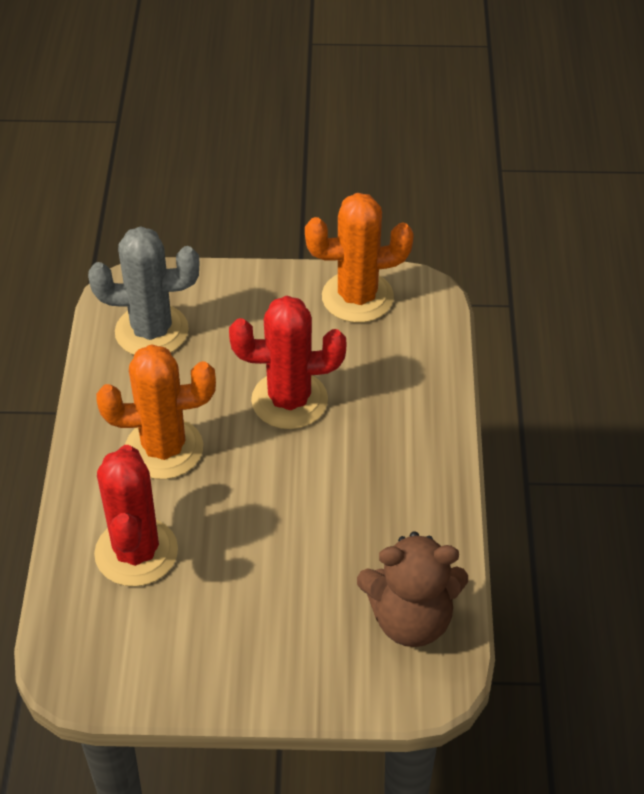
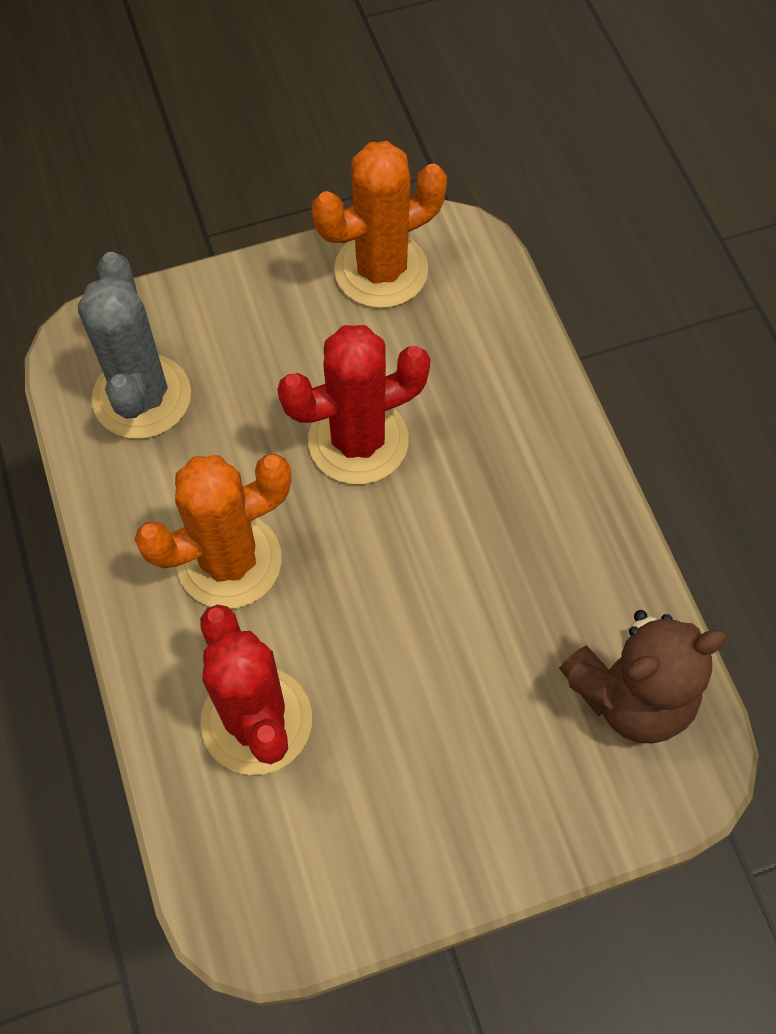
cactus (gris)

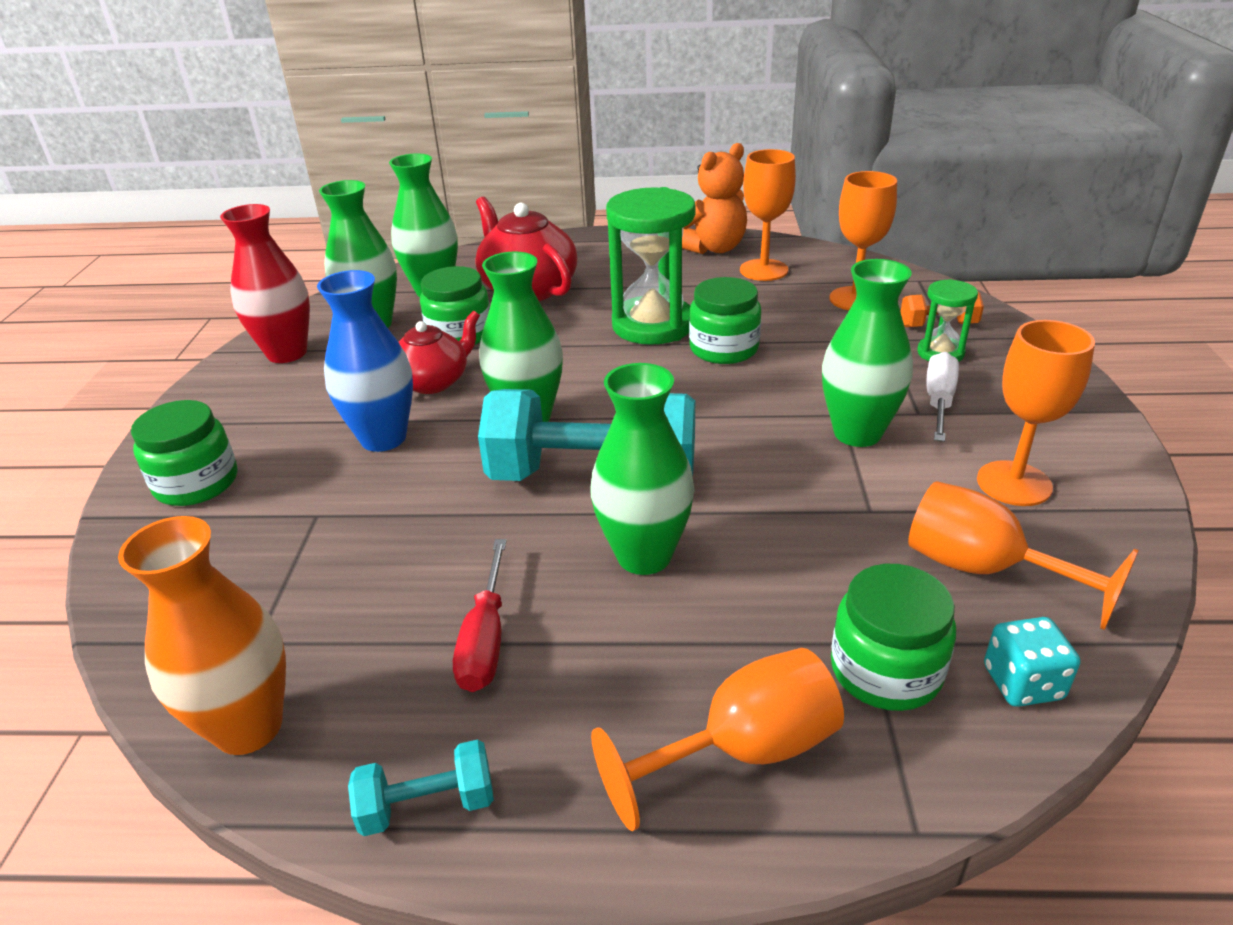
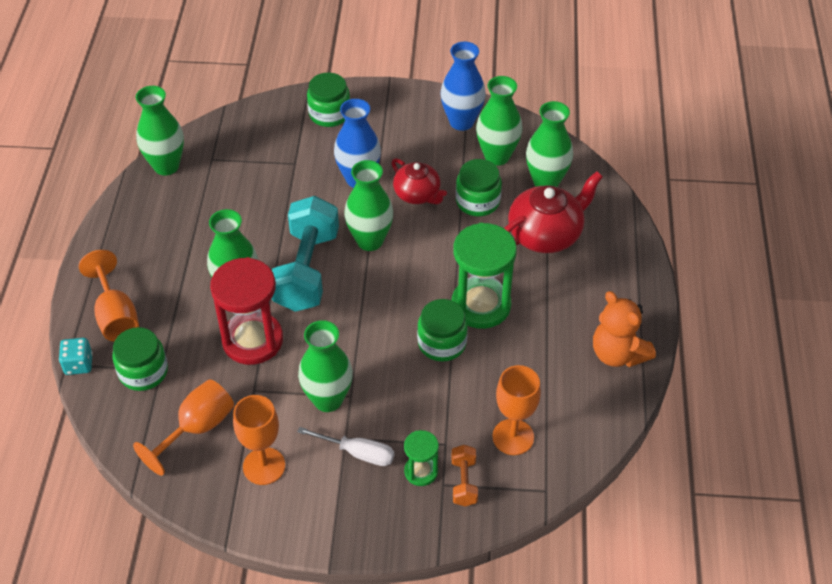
vase (vert) (1st from left)
vase (bleu) (2nd from left)
haltère (turquoise) (1st from left in the first image)
tournevis (rouge)
verre à pied (orange) (2nd from left in the first image)
dé (turquoise)
sablier (rouge)

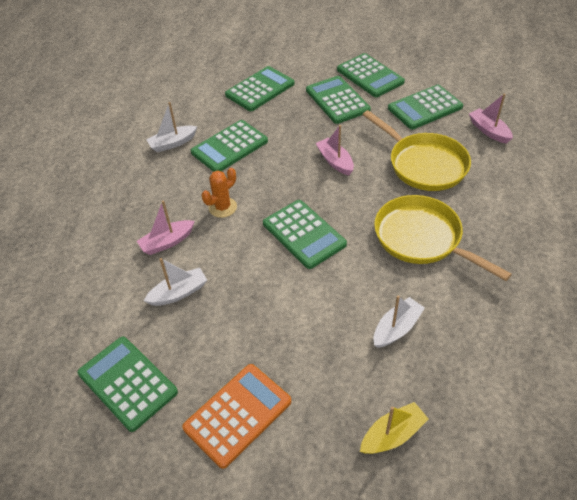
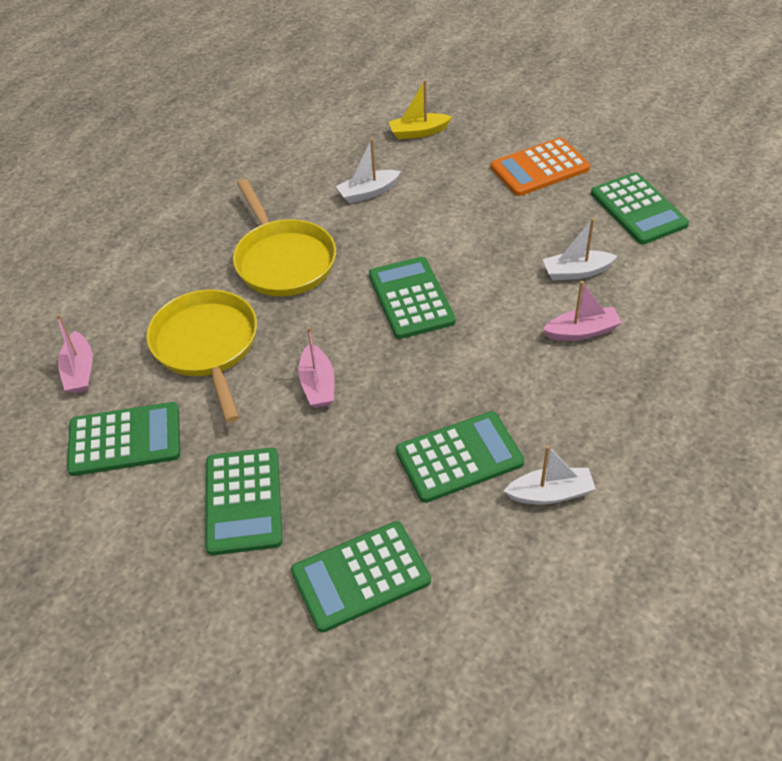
cactus (orange)
calculatrice (vert) (6th from left in the first image)

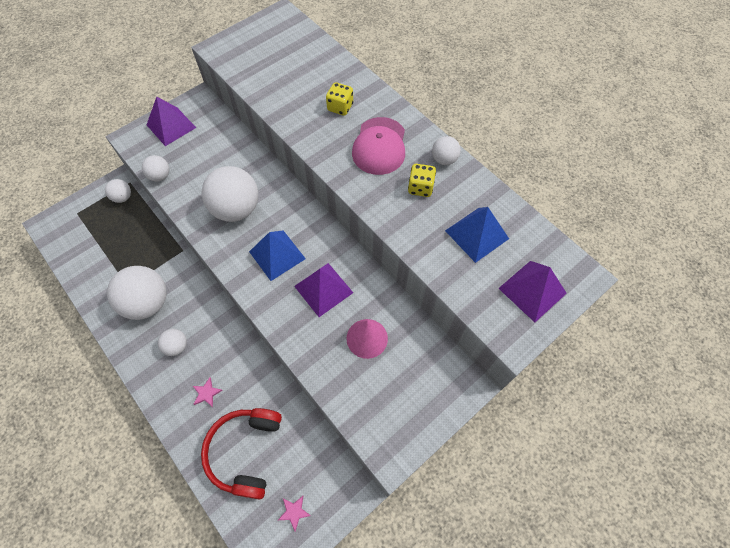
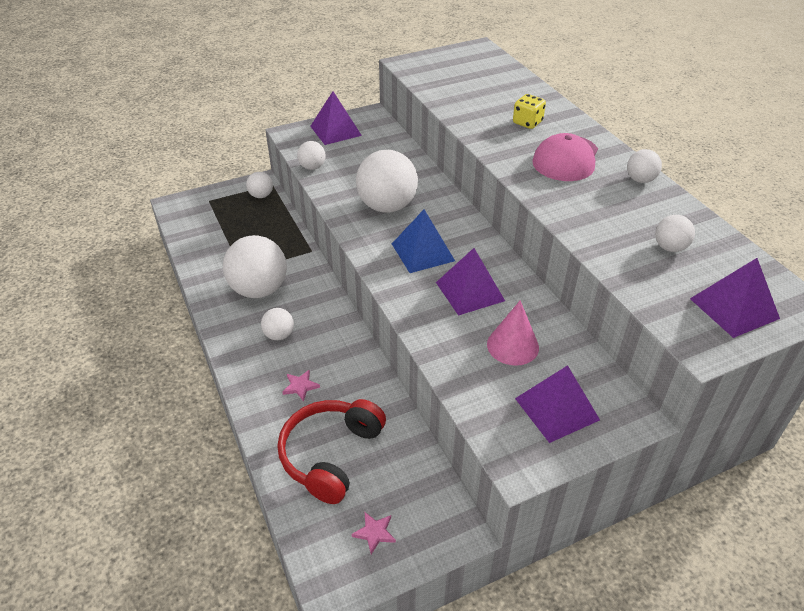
dé (jaune) (2nd from left in the first image)
balle (blanc) (7th from left)
pyramide (violet) (3rd from left)

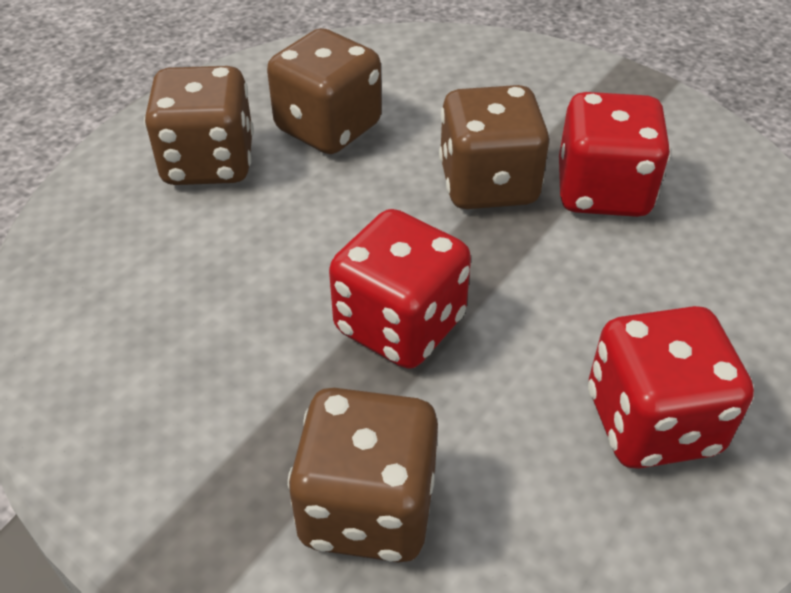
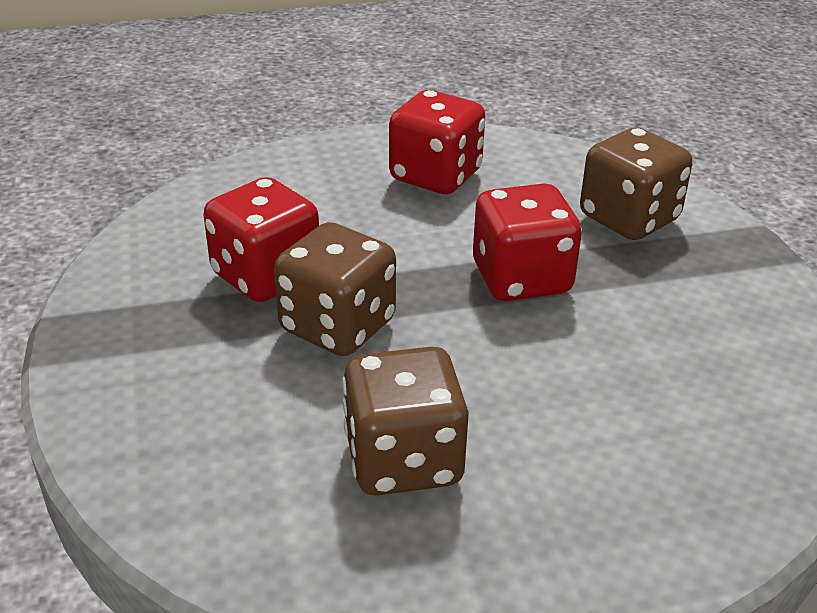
dé (marron) (1st from left in the first image)

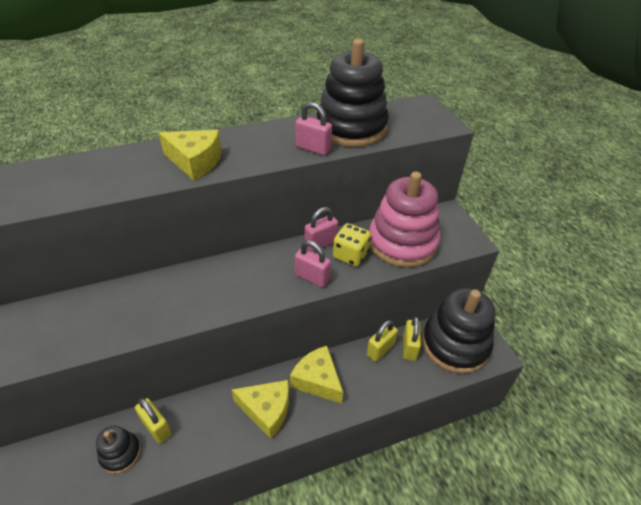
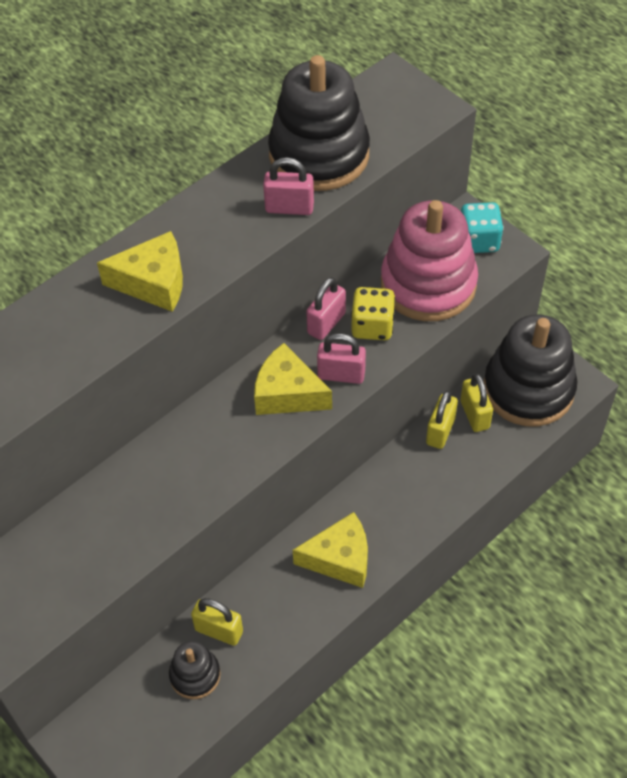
fromage (jaune) (2nd from left)
dé (turquoise)

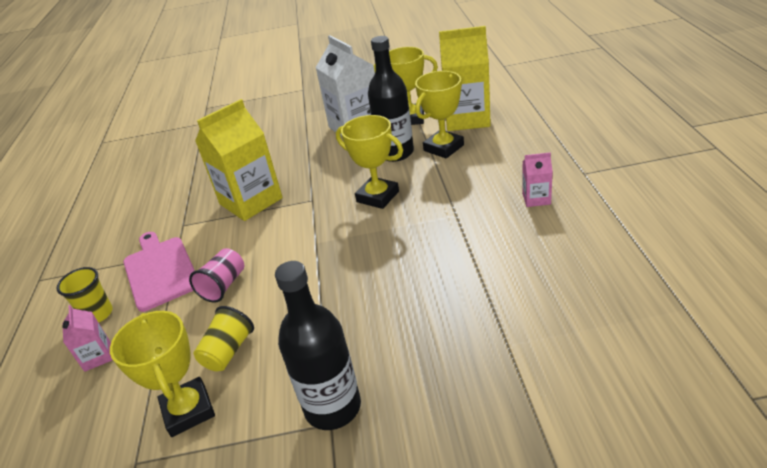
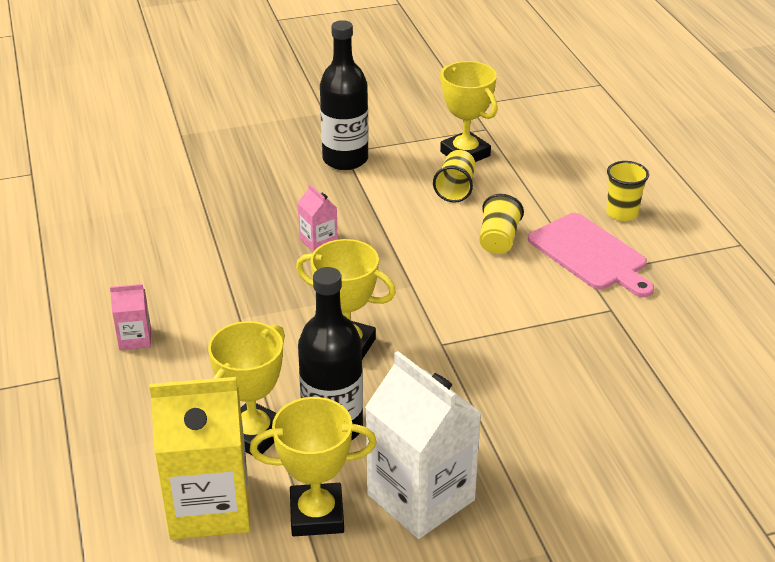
brique de lait (rose) (2nd from left)
gobelet (jaune) (2nd from left)
brique de lait (jaune) (1st from left in the first image)

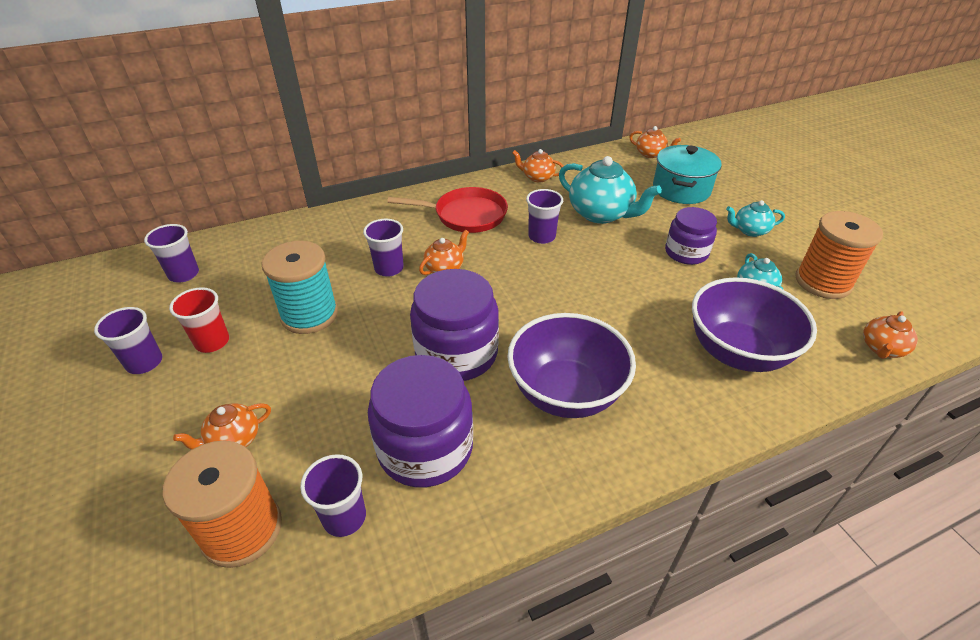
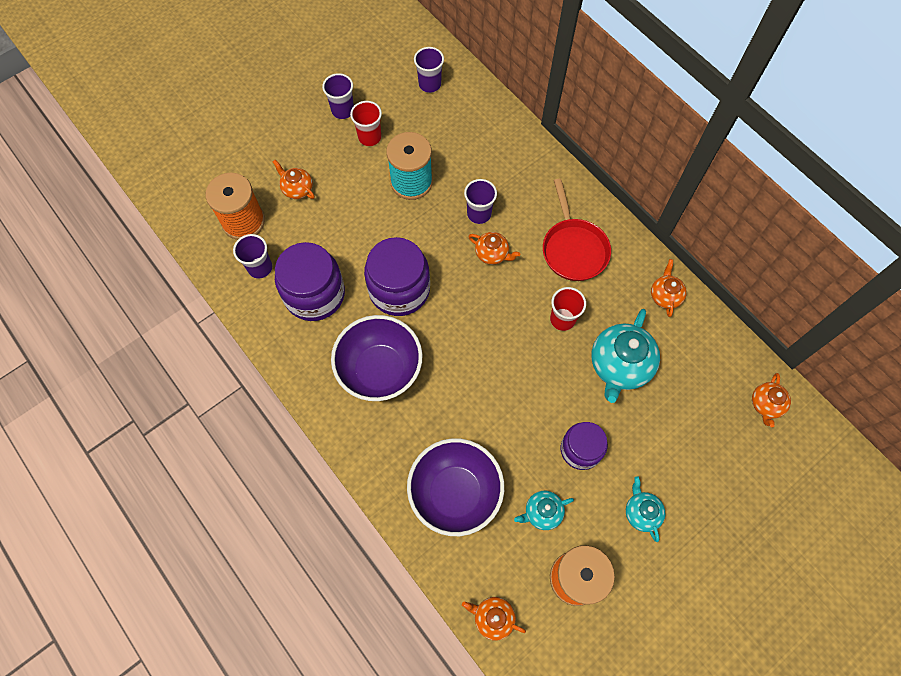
gobelet (rouge) (2nd from left)
marmite (turquoise)

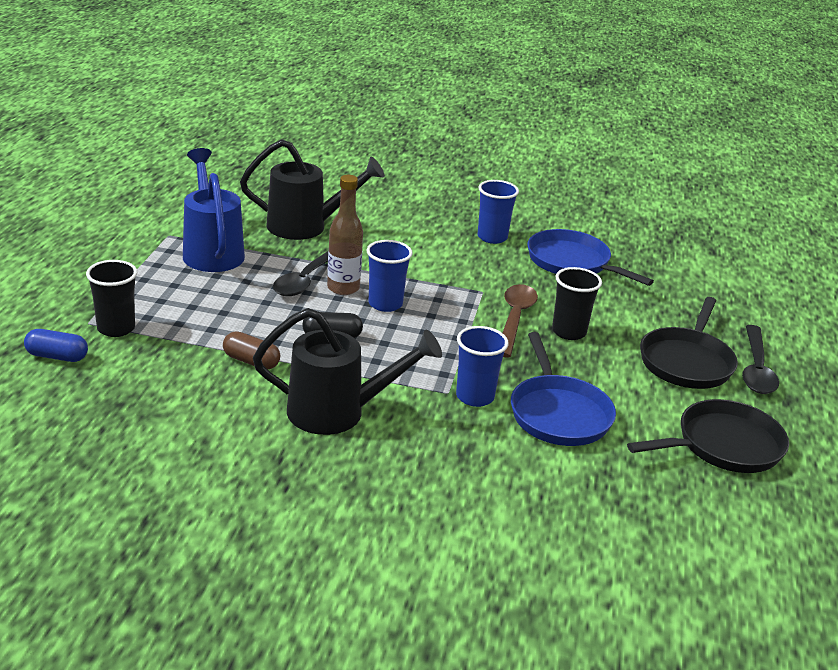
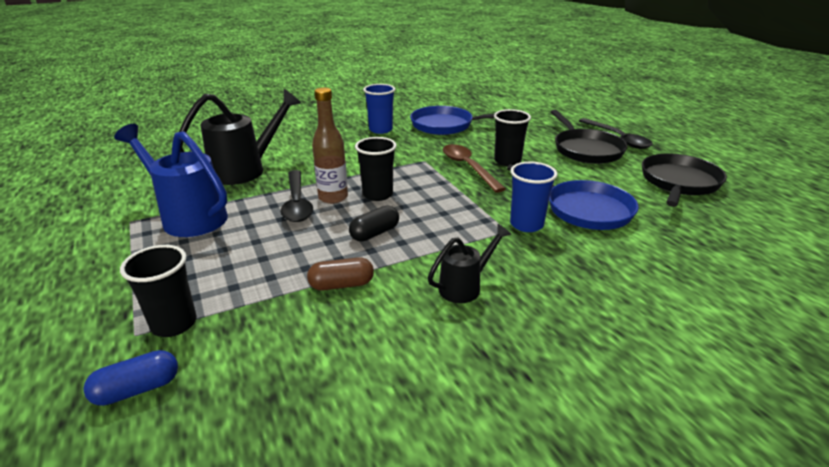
arrosoir (noir) (2nd from left)
gobelet (noir) (2nd from left)

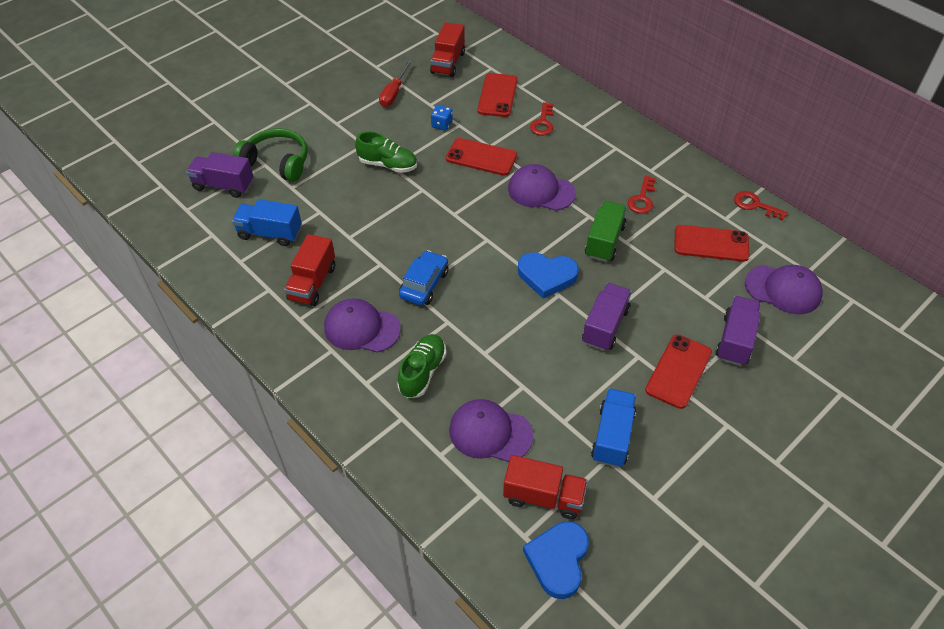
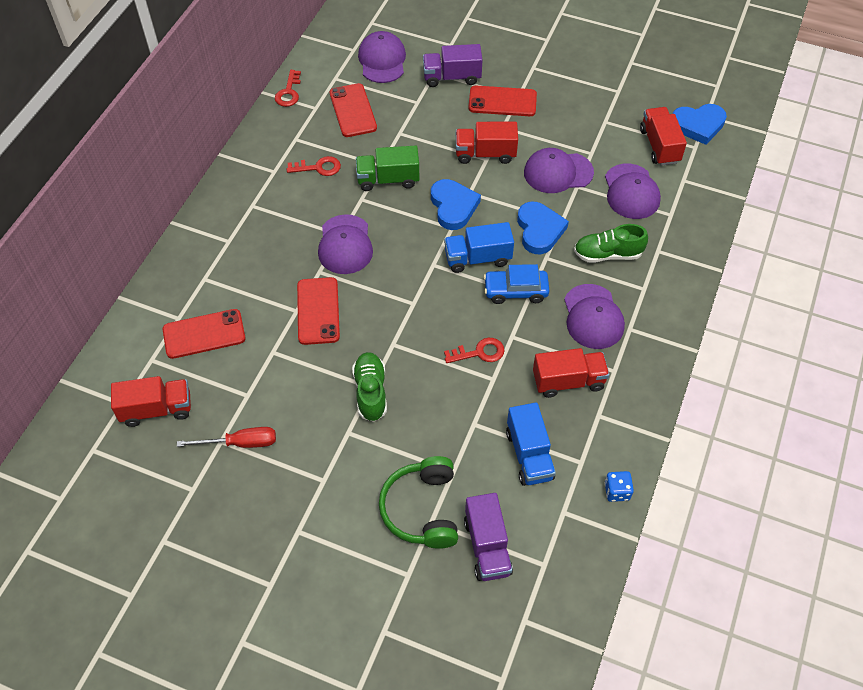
dé (bleu)
clé (rouge) (3rd from left)
camion (rouge) (2nd from left)
camion (bleu) (1st from left)
cœur (bleu) (2nd from left)
casquette (violet) (3rd from left)

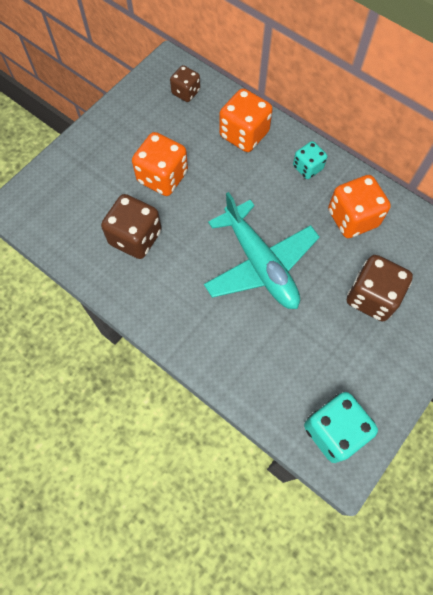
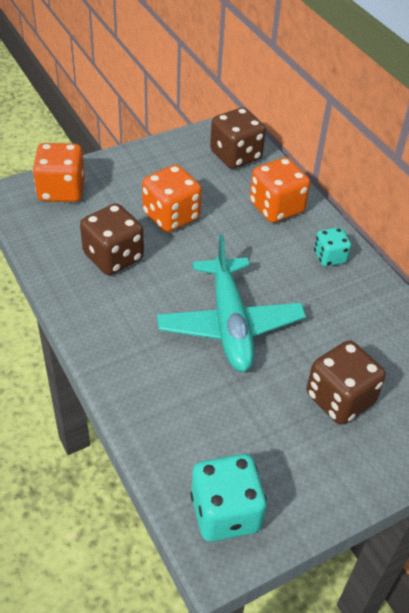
dé (marron) (2nd from left)
dé (orange) (1st from left)

